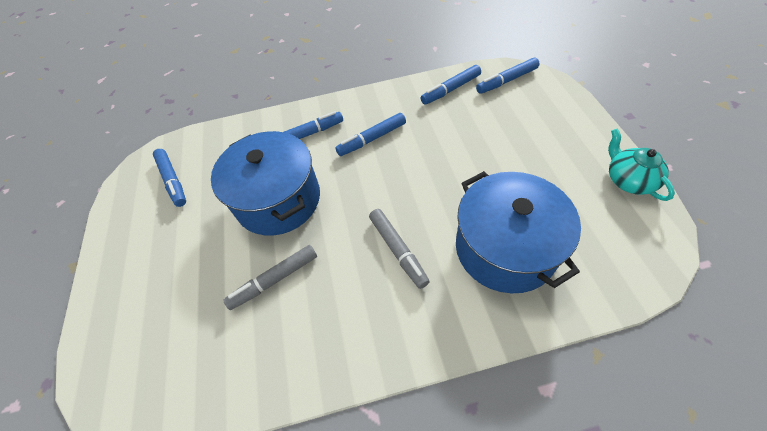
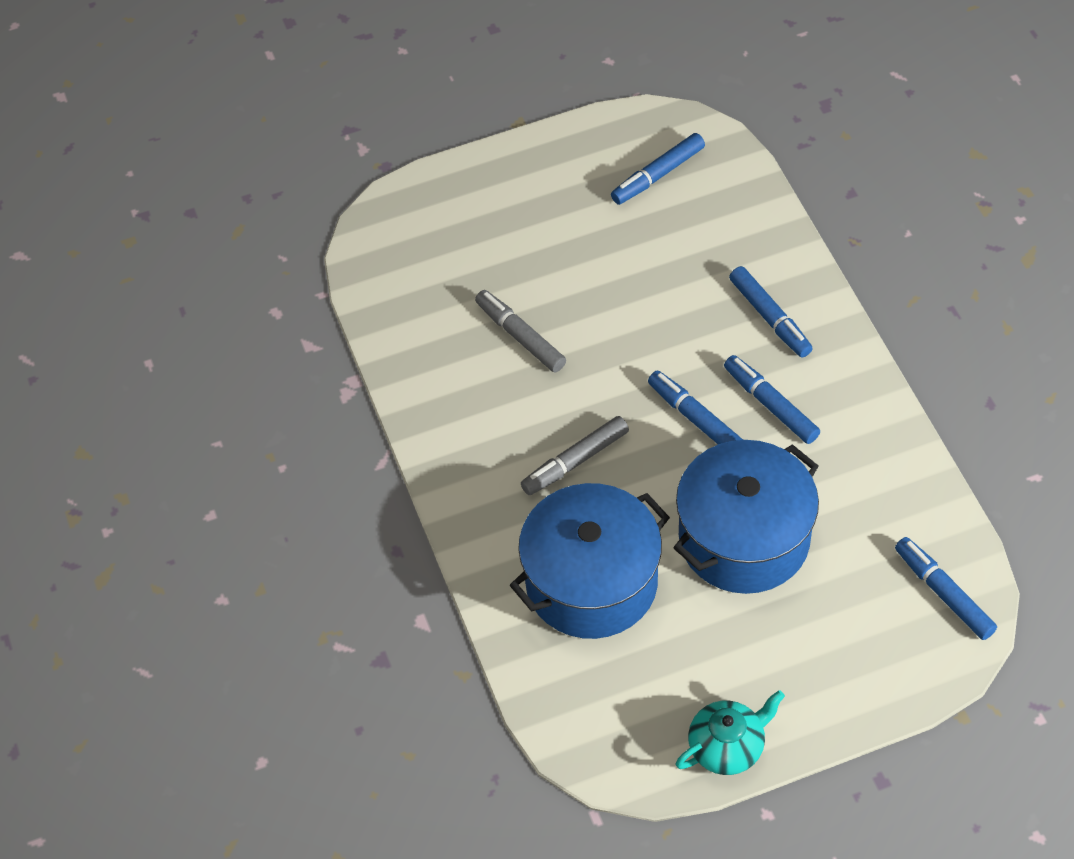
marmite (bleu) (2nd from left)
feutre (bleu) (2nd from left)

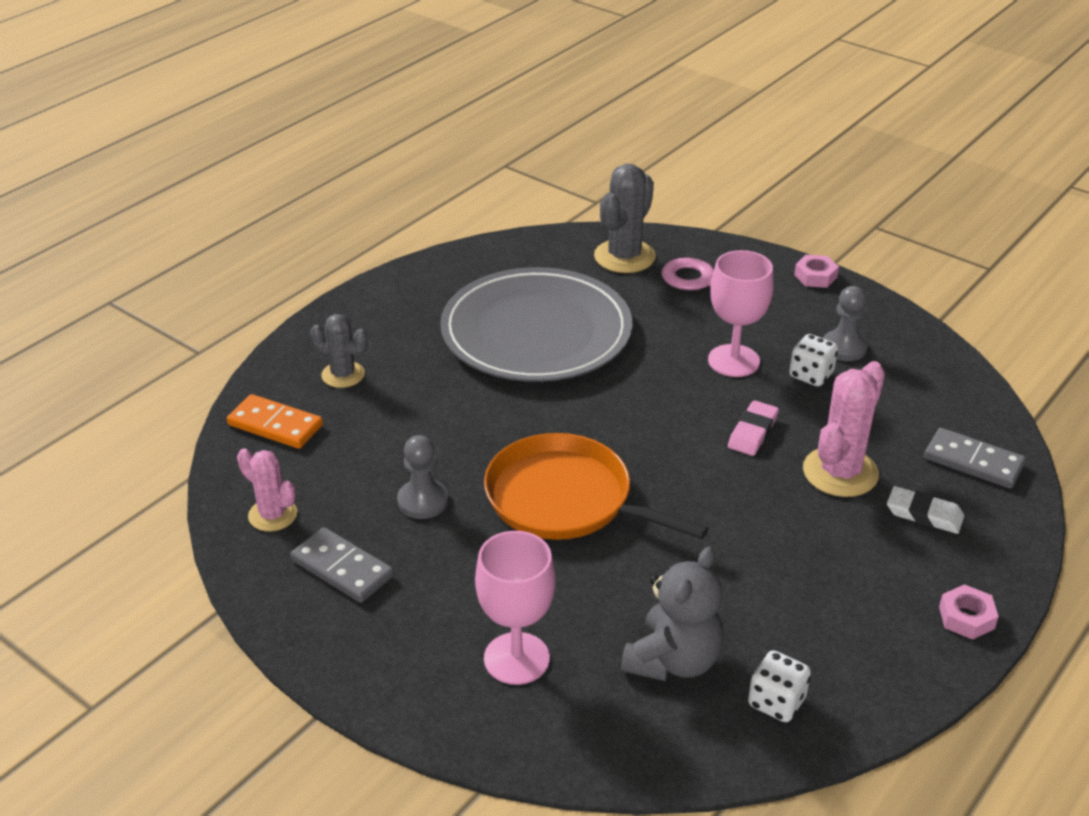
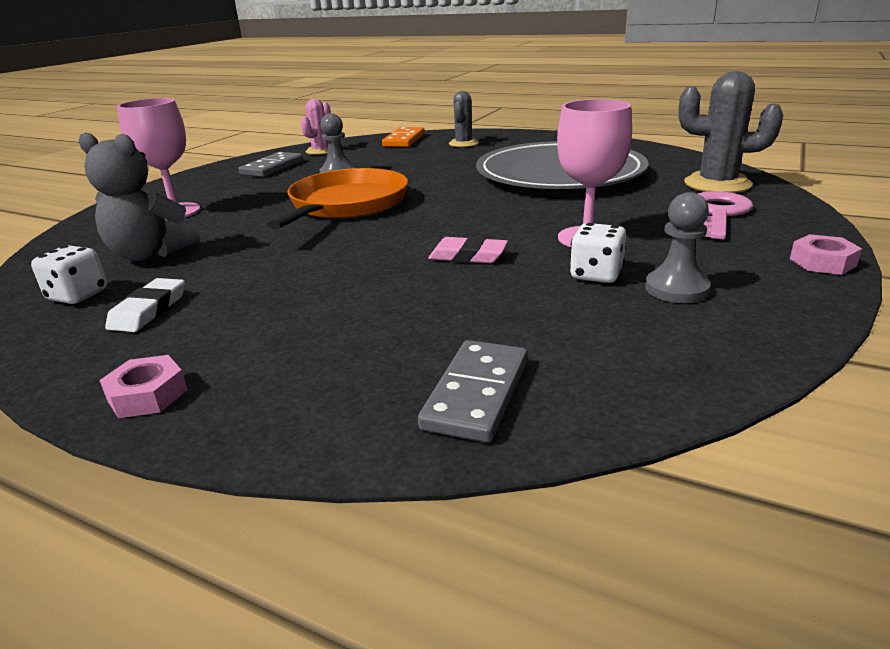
cactus (rose) (2nd from left in the first image)
gomme (blanc)

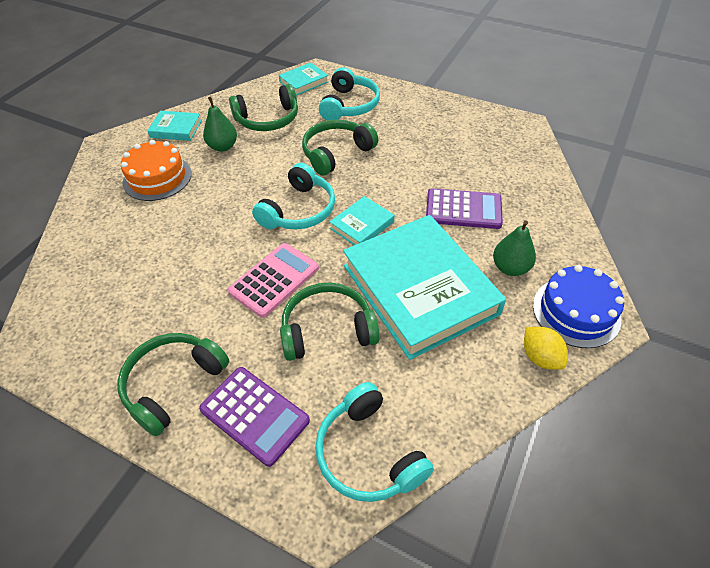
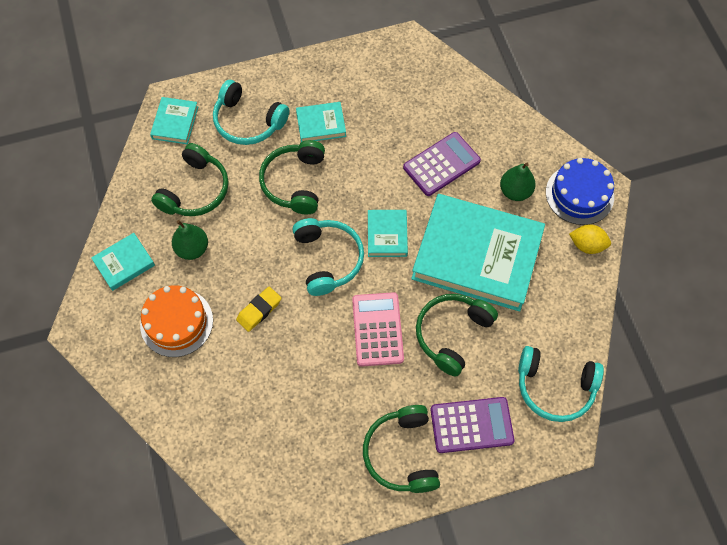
casque audio (turquoise) (1st from left)
gomme (jaune)
livre (turquoise) (3rd from left)

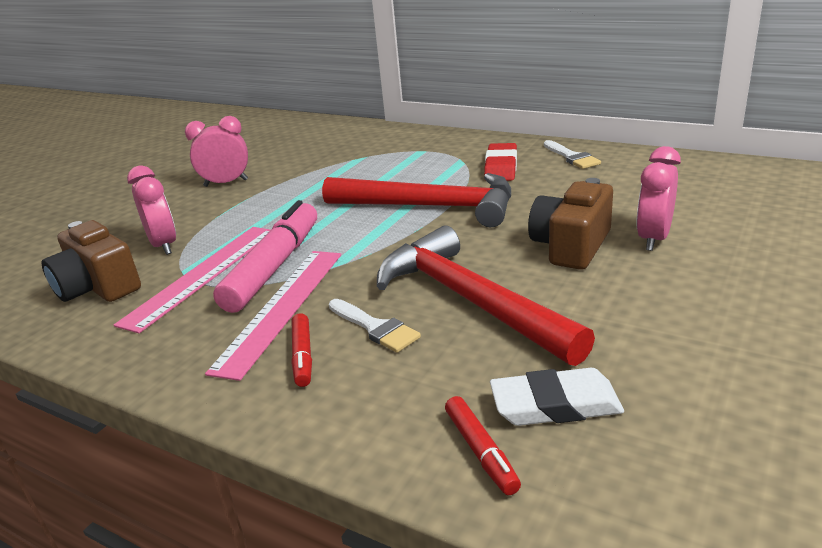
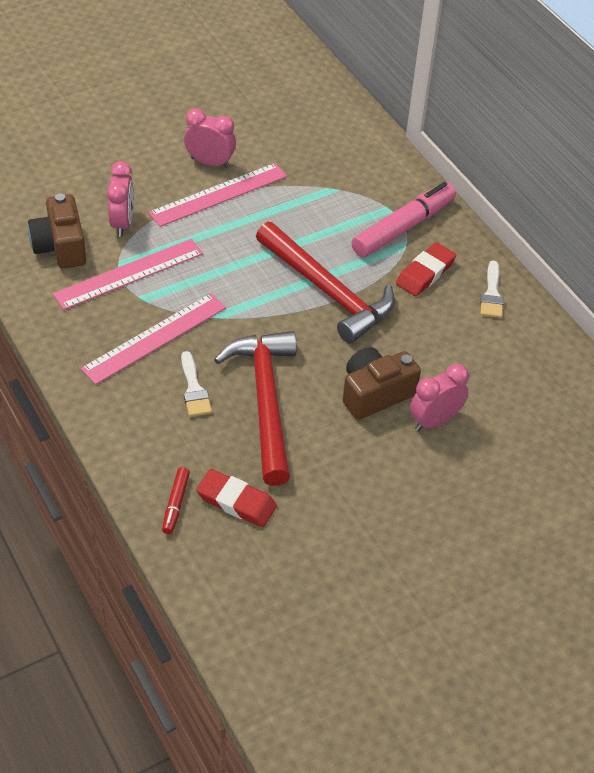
feutre (rose)
feutre (rouge) (1st from left in the first image)
gomme (rouge) (1st from left)
règle (rose) (3rd from left)

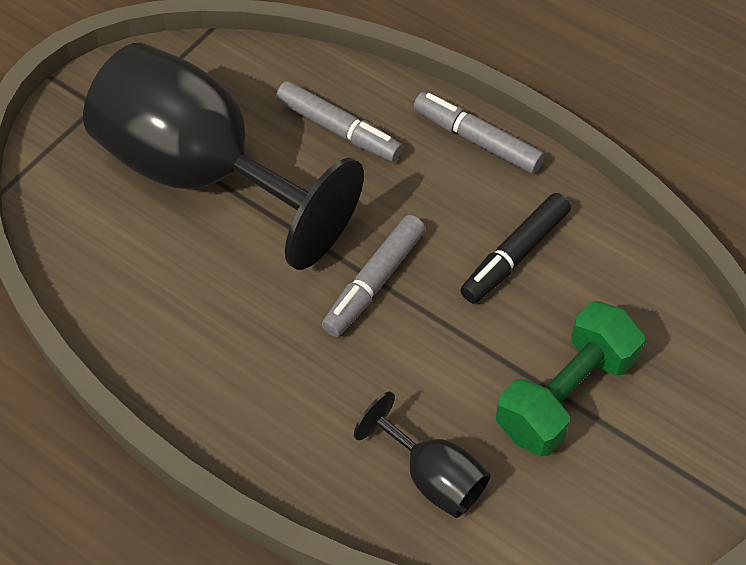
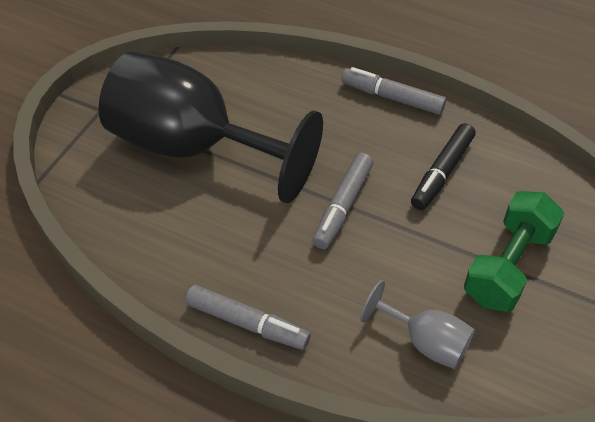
feutre (gris) (1st from left)
verre à pied (gris)

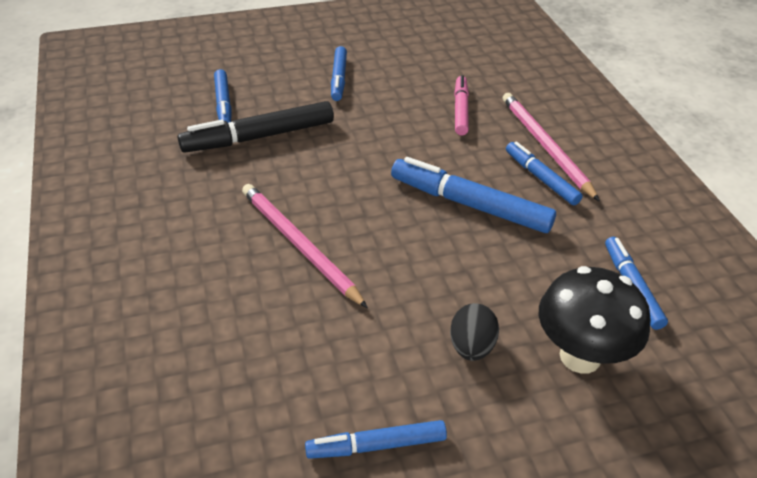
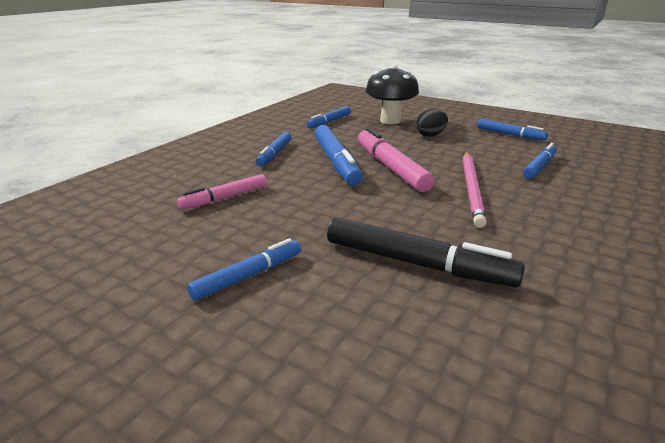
feutre (bleu) (6th from left)
crayon (rose) (2nd from left in the first image)
feutre (rose) (2nd from left)

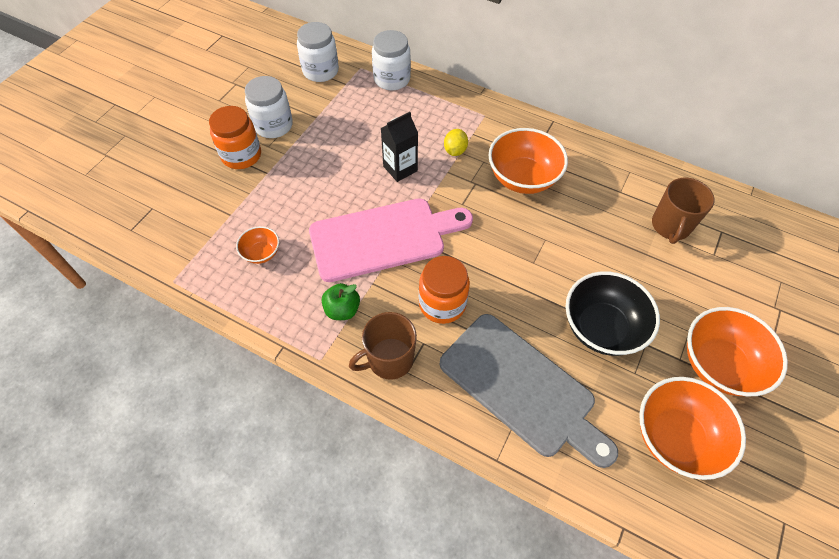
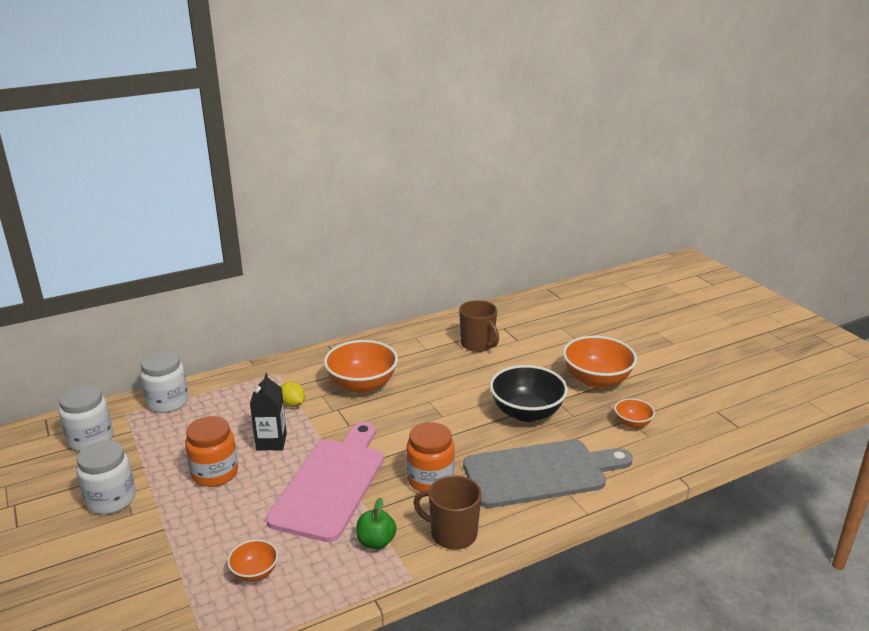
bocal (orange) (1st from left)
tasse (marron) (1st from left)
bol (orange) (4th from left)

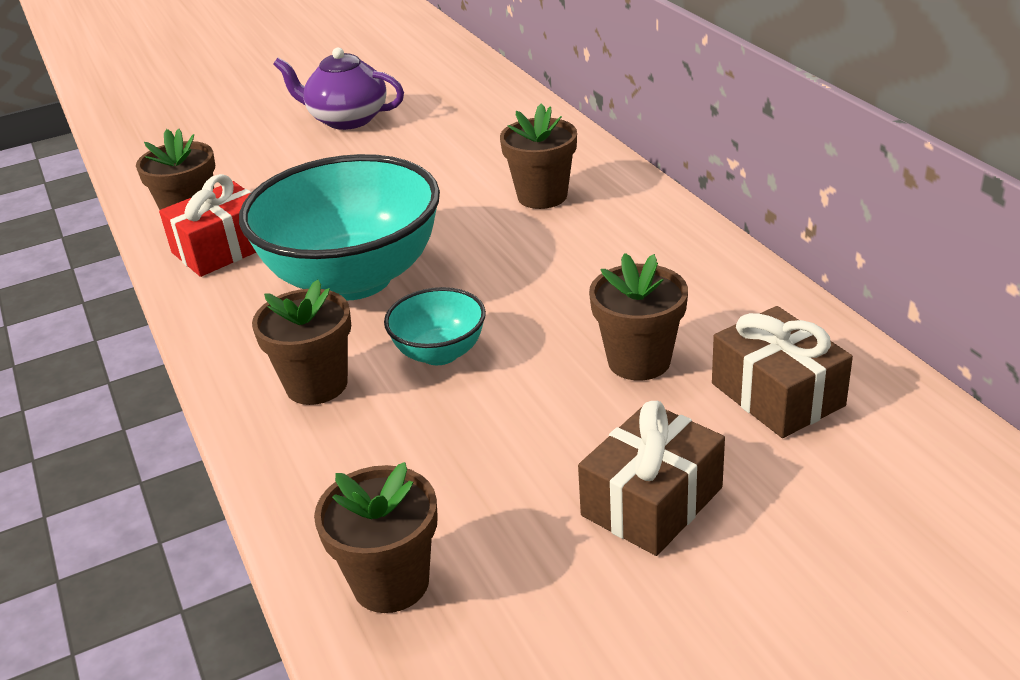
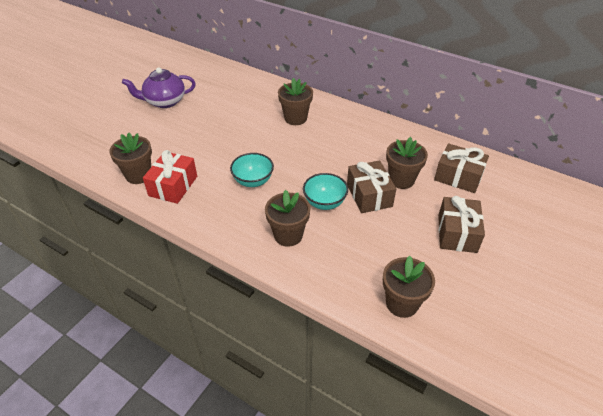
bol (turquoise) (1st from left)
cadeau (marron) (1st from left)

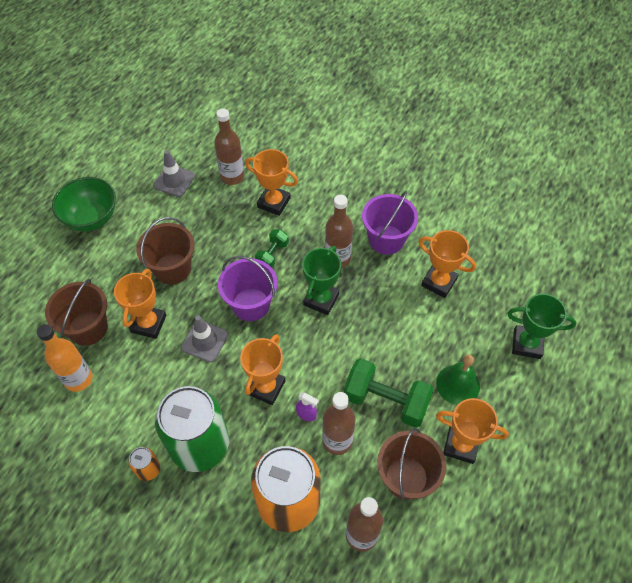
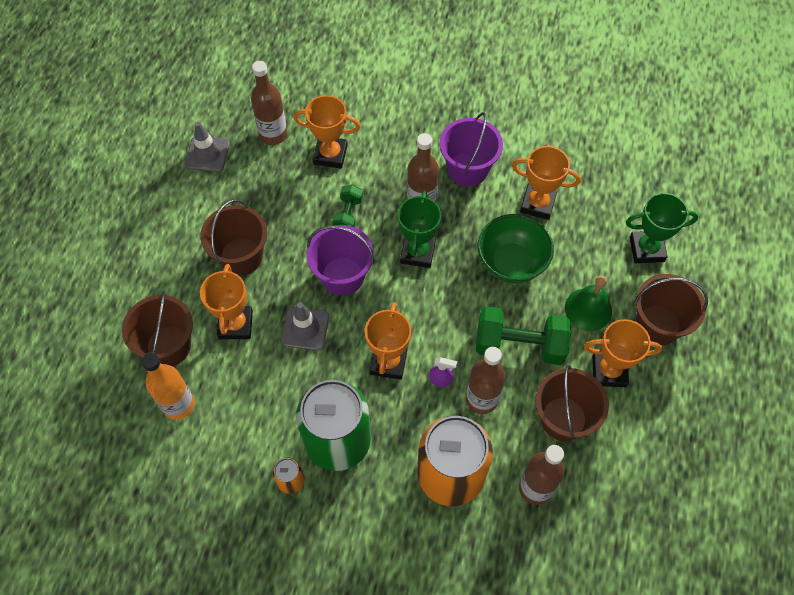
bol (vert)
seau (marron) (4th from left)

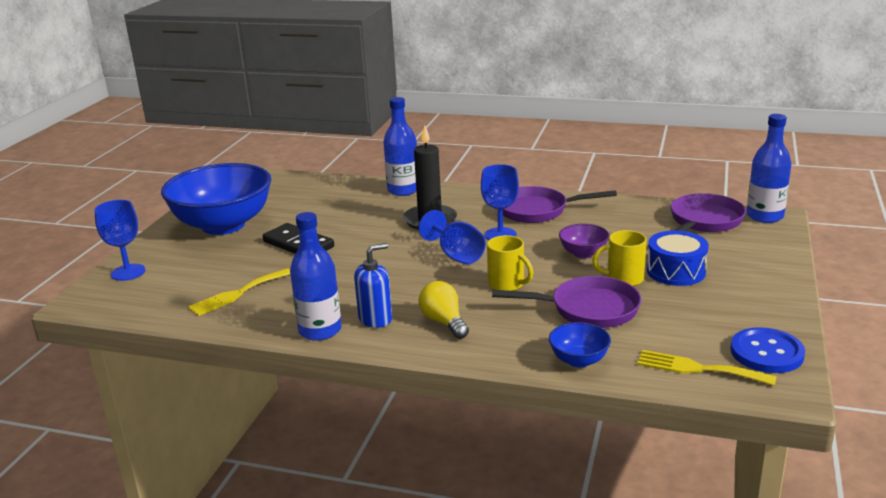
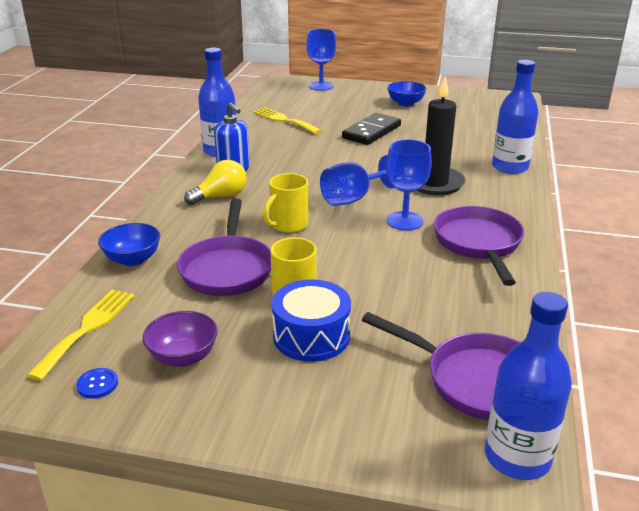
bol (bleu) (2nd from left)
bol (violet)
bouton (bleu)

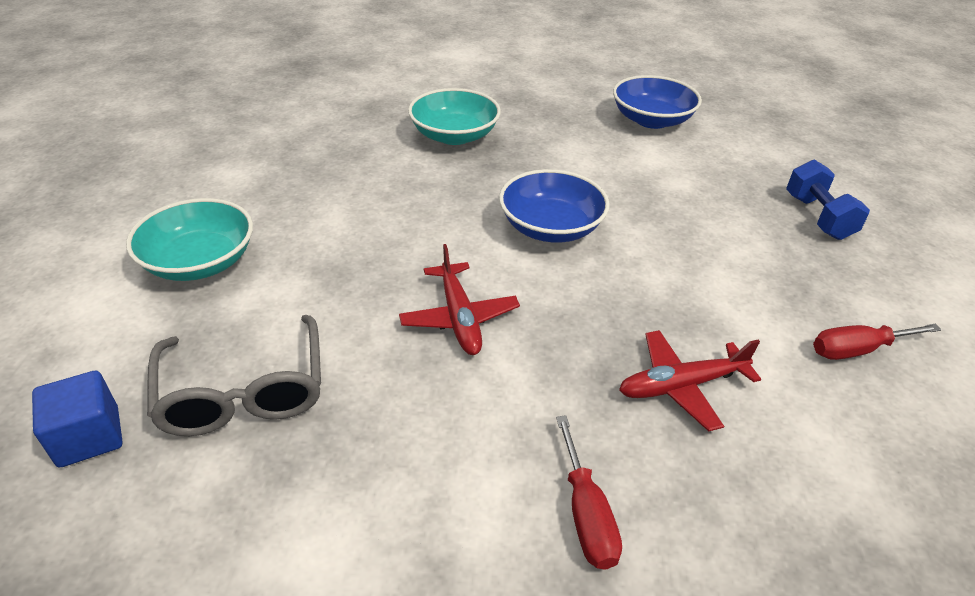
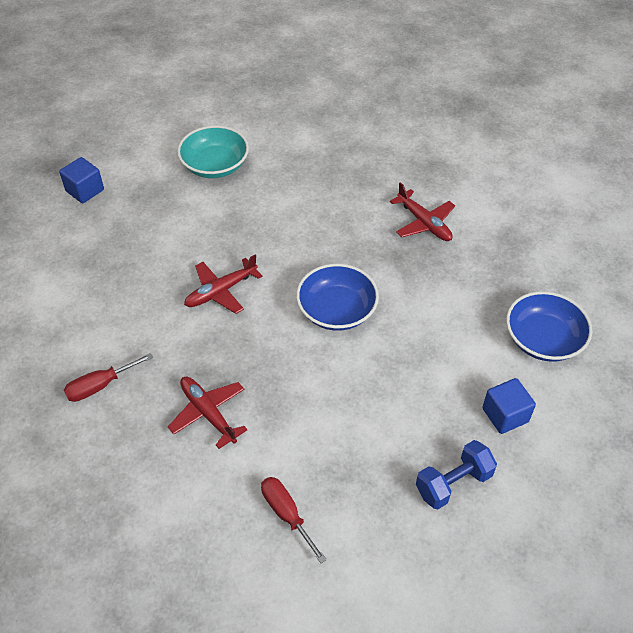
lunettes (gris)
avion (rouge) (3rd from left)
cube (bleu) (2nd from left)

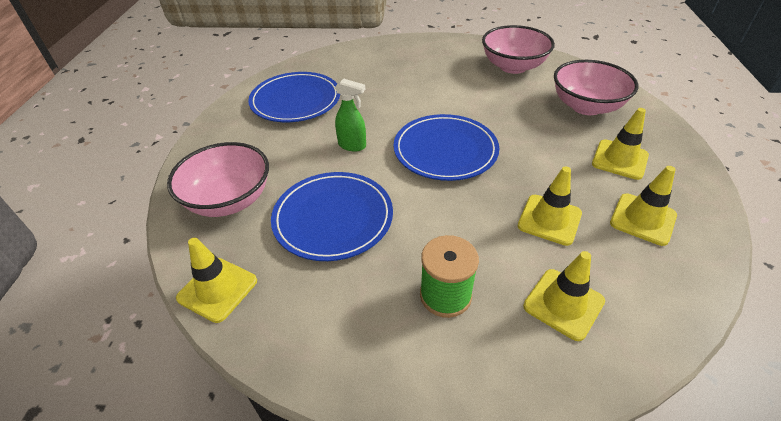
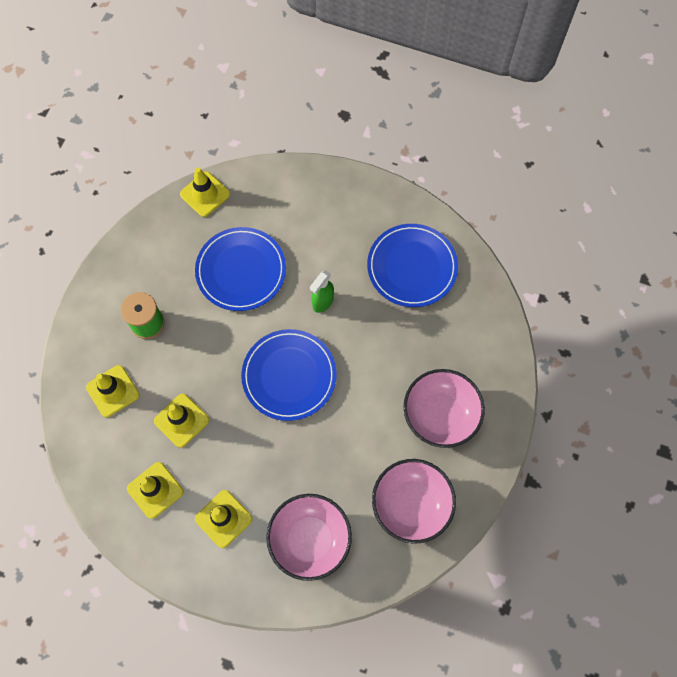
bol (rose) (3rd from left)

